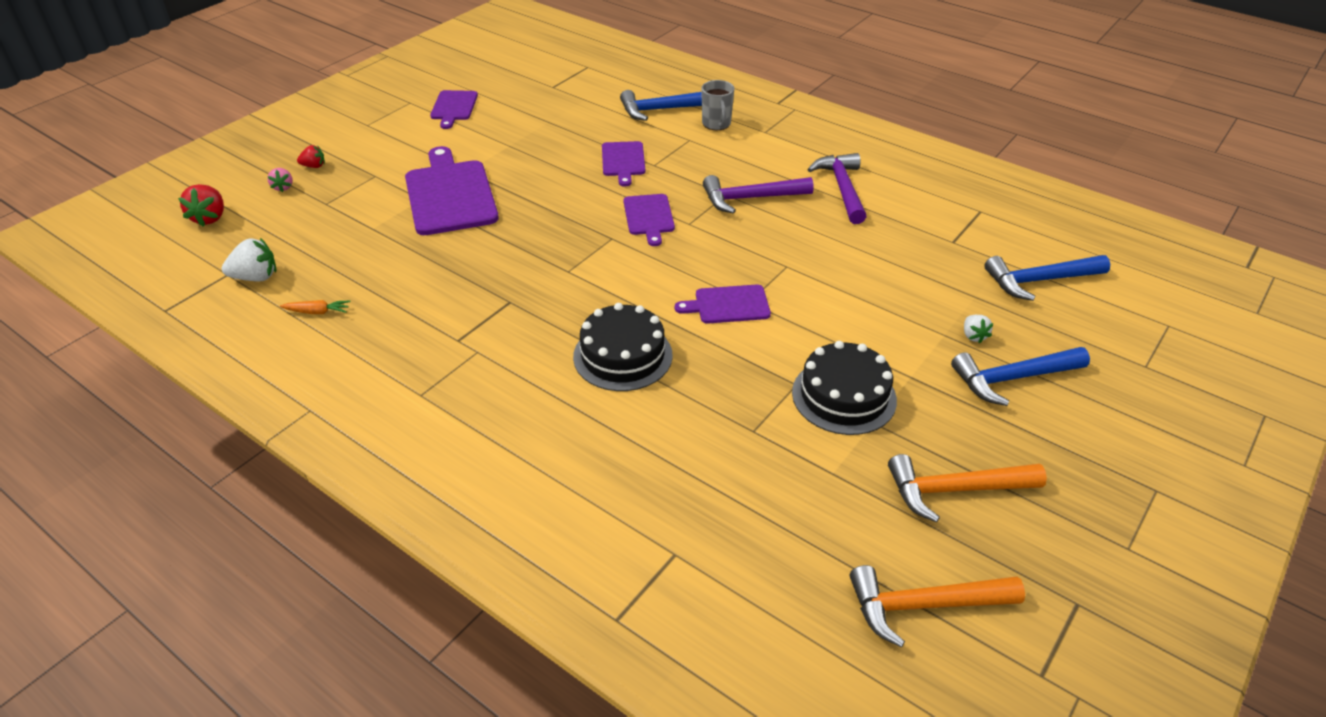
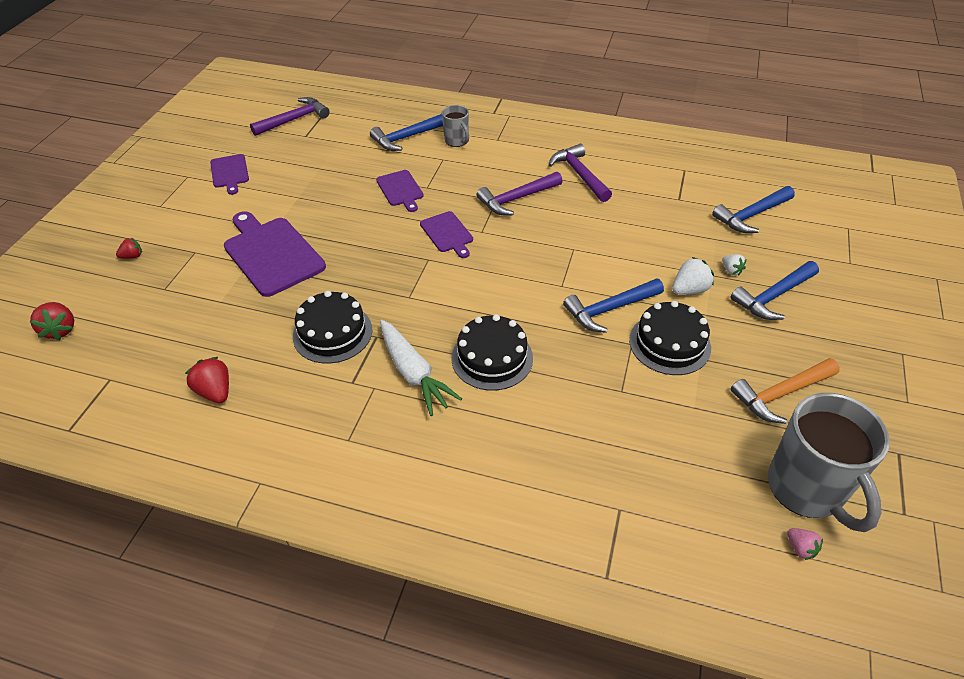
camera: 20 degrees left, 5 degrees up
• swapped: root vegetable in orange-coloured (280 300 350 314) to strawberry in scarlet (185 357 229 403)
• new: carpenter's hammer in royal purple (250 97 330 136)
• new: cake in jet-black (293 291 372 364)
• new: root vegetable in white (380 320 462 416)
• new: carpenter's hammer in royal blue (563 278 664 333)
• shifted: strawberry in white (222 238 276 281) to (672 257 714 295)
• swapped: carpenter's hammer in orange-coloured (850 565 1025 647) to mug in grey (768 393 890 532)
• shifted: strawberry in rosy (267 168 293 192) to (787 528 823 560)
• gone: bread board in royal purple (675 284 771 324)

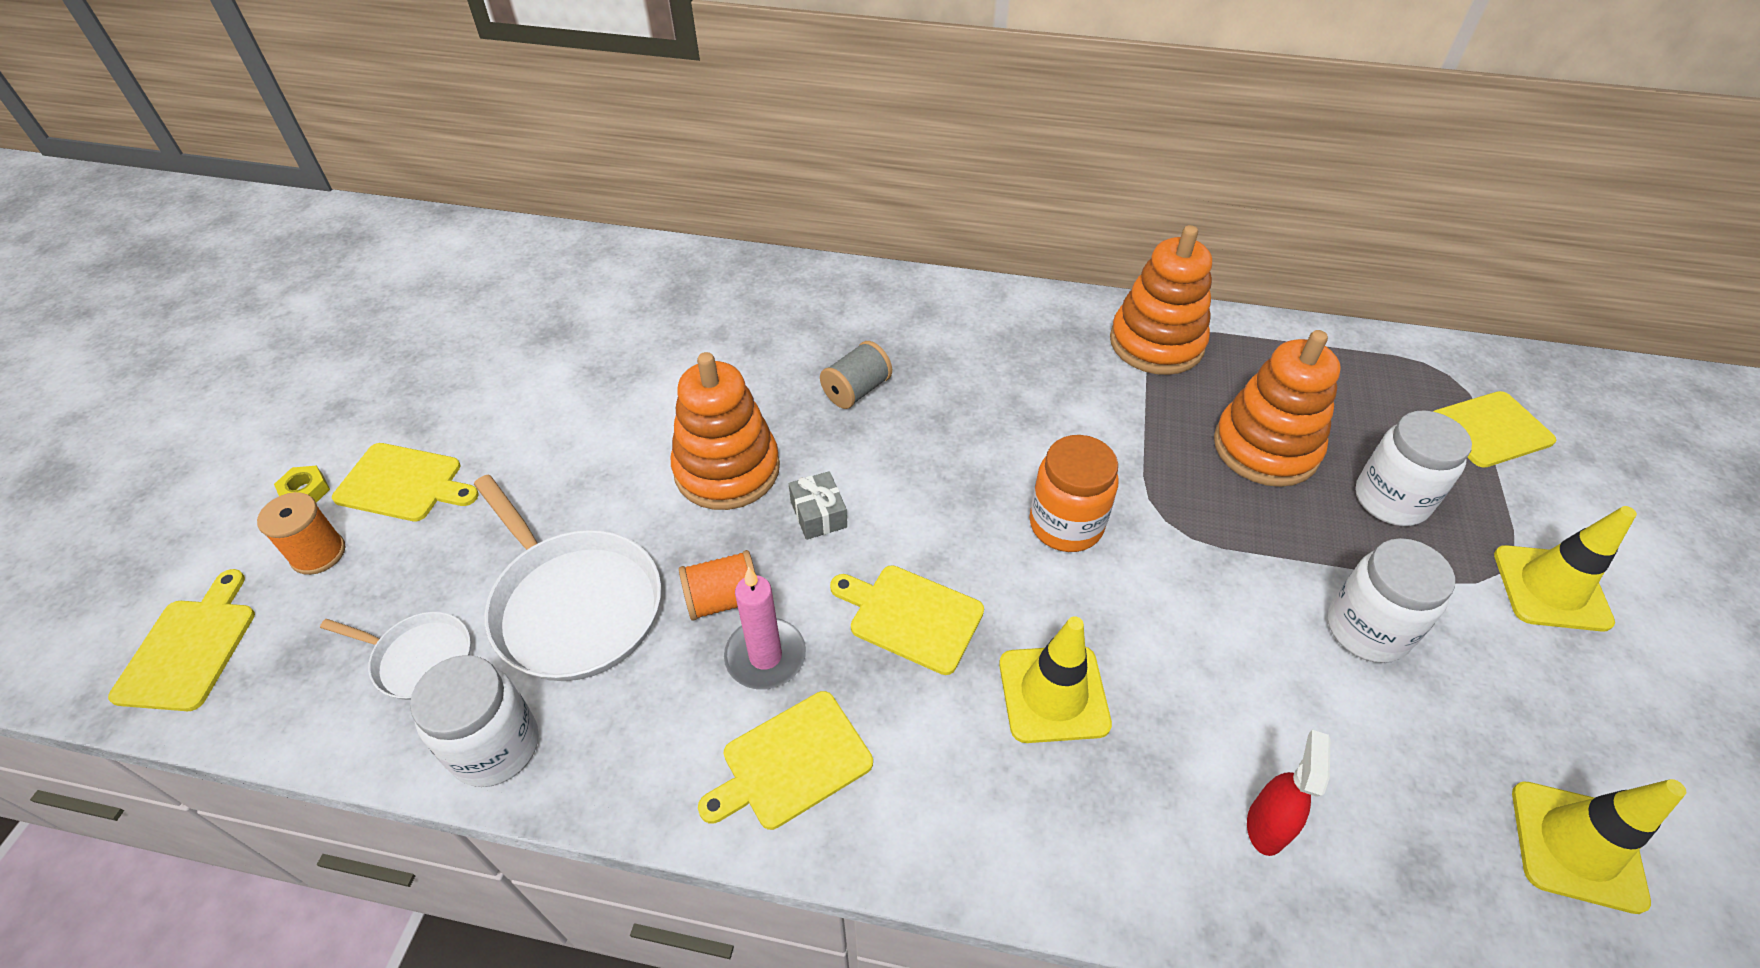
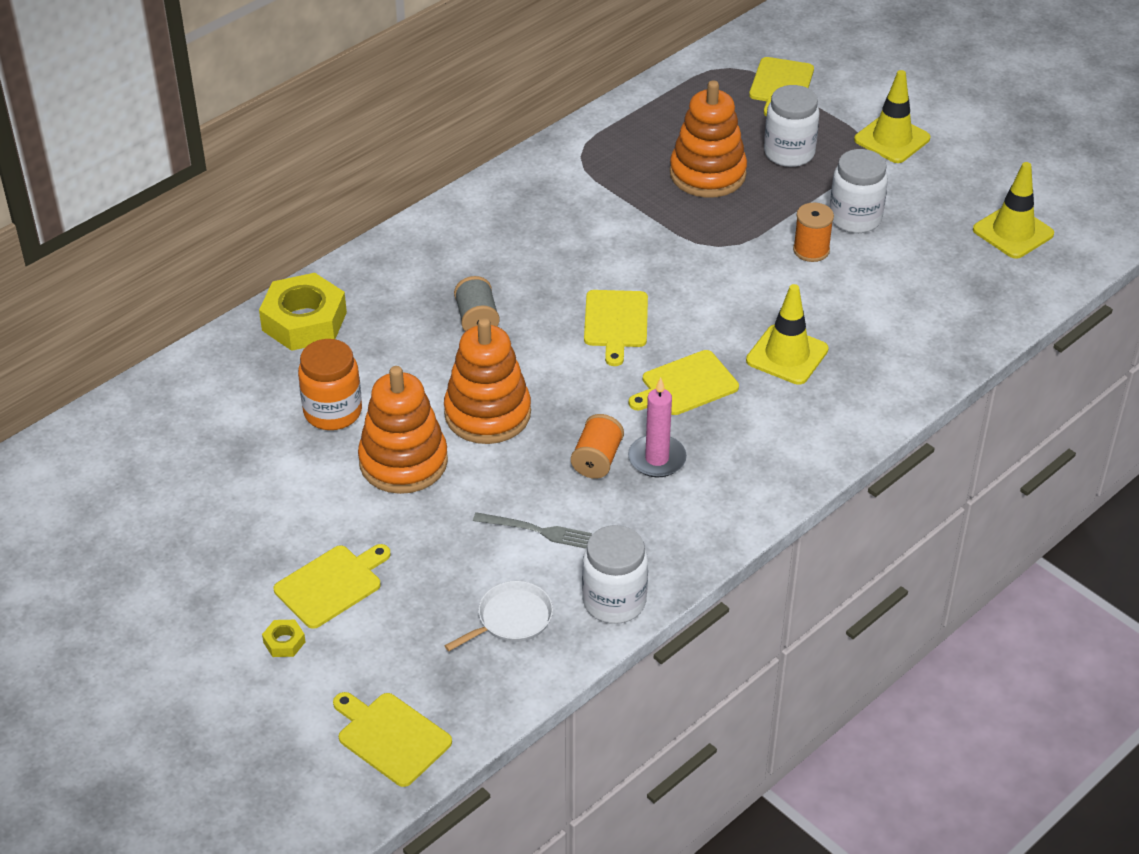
camera: 55 degrees left, 5 degrees down
• new: hexagon nut in bright yellow (259 273 347 351)
• shifted: jar in orange-coloured (1029 435 1119 552) to (298 339 362 430)
• shifted: stacking toy in orange-coloured (1110 225 1212 375) to (358 366 448 494)
• swapped: frying pan in white (474 475 661 681) to table fork in grey (473 512 592 549)
• shifted: bread board in bright yellow (698 691 873 830) to (584 290 648 366)
• shifted: spool in orange-coloured (257 492 345 575) to (793 203 834 262)
• gone: wrapped gift in grey (789 471 847 540)
• gone: sprayer in scarlet (1247 730 1330 856)

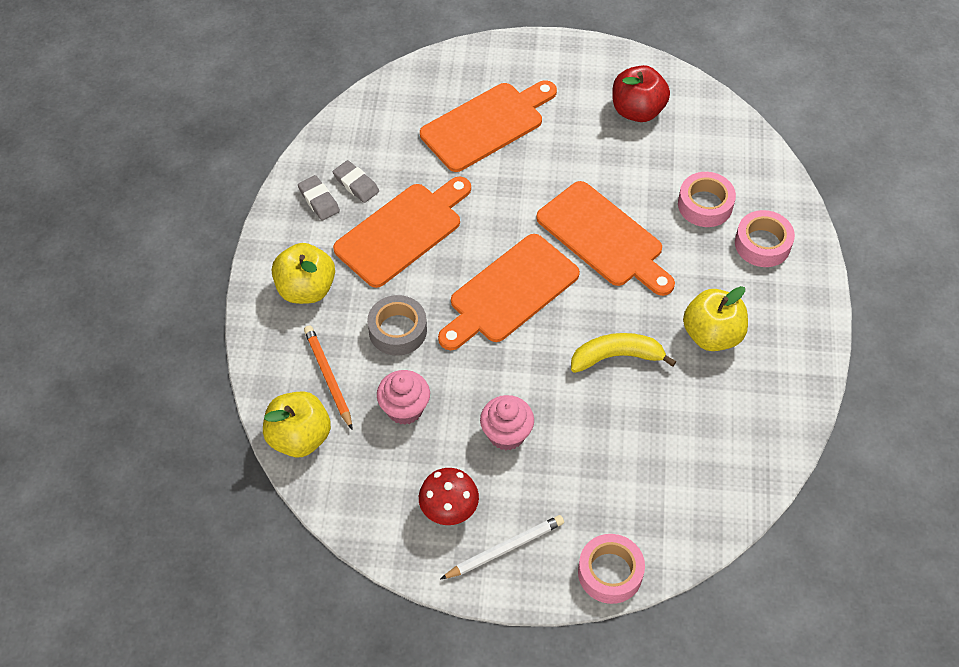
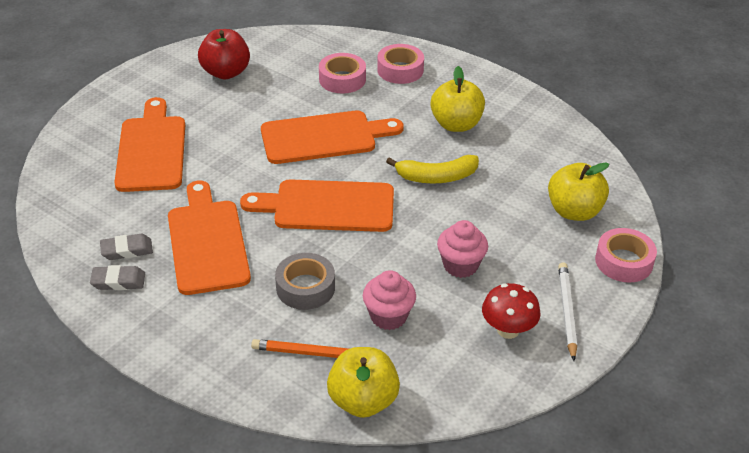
camera: 60 degrees left, 15 degrees down
• rotated: bread board in orange-coloured (438 234 580 350) = (240 179 394 232) 105 degrees clockwise
• rotated: banana fruit in bright yellow (571 333 676 373) = (386 155 479 184) 120 degrees counterclockwise
• shifted: apple fruit in bright yellow (272 243 335 304) to (548 162 609 221)

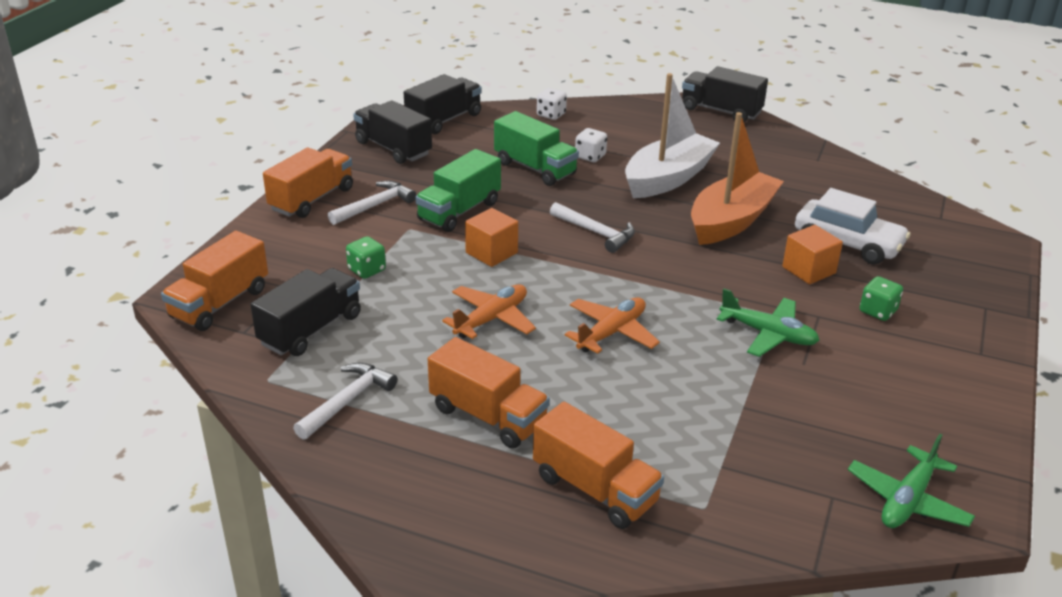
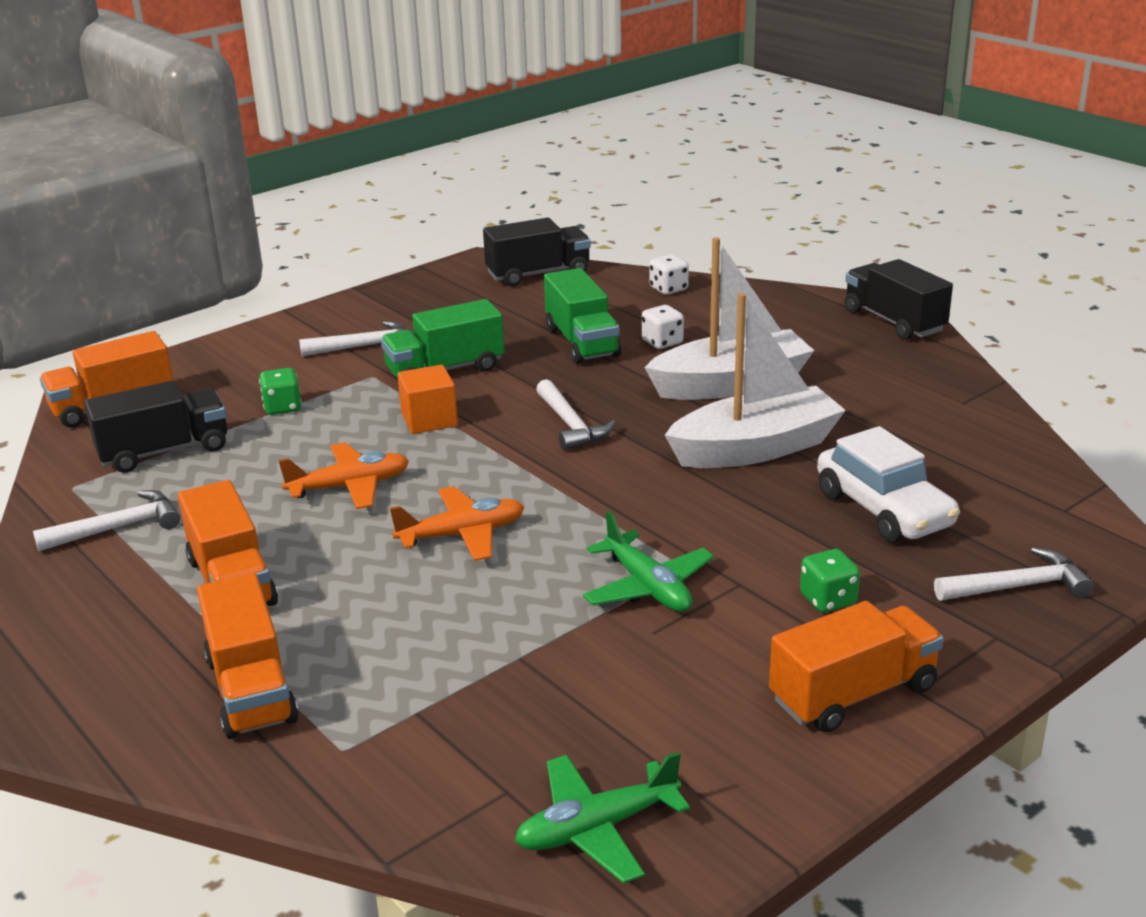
camera: 30 degrees right, 5 degrees down
• repainted: boat in orange-coloured (691 112 784 245) to boat in white (665 293 846 468)
• shifted: lorry in orange-coloured (263 148 353 218) to (769 601 944 732)
• new: carpenter's hammer in white (934 547 1094 601)
• gone: lorry in jet-black (353 100 432 164)
• gone: solid cube in orange-coloured (782 225 843 284)

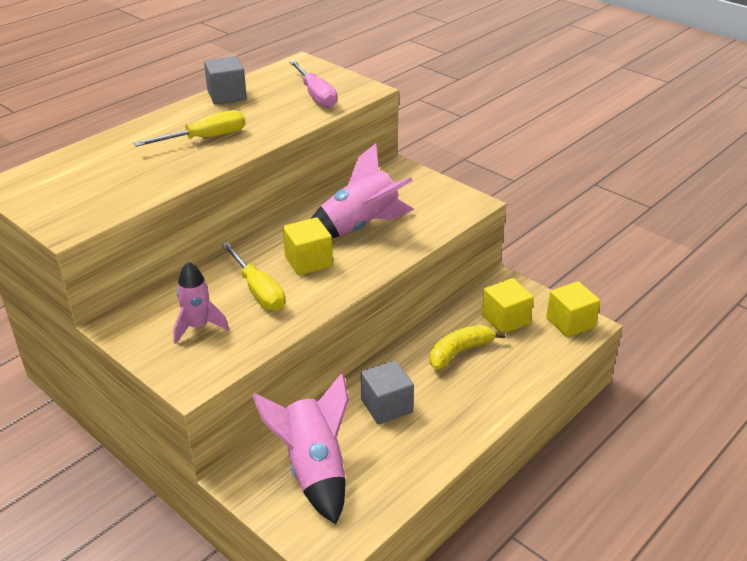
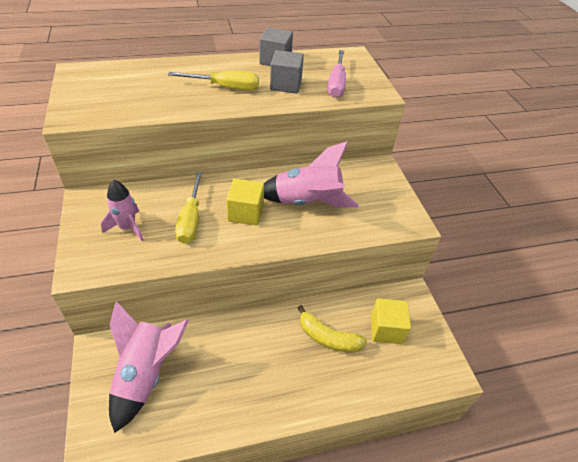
camera: 30 degrees right, 10 degrees up
• shifted: solid cube in grey (361 360 414 424) to (270 50 304 93)
• rotated: banana fruit in bright yellow (430 325 505 370) = (298 305 367 353) 150 degrees counterclockwise
• gone: solid cube in bright yellow (546 281 600 337)

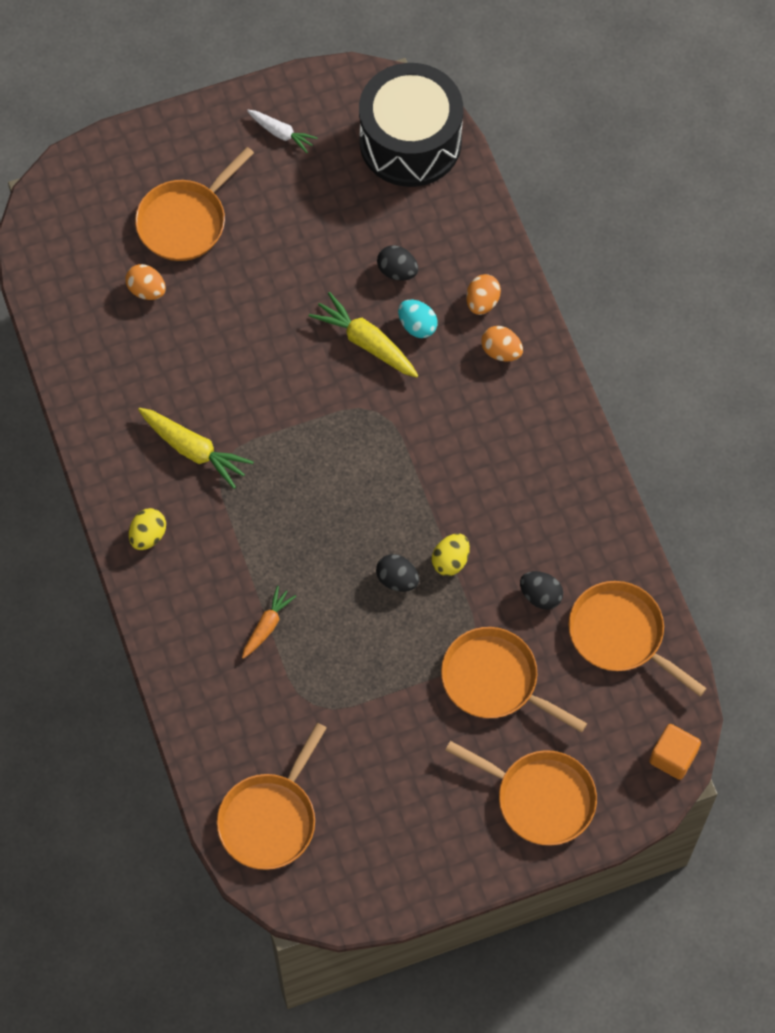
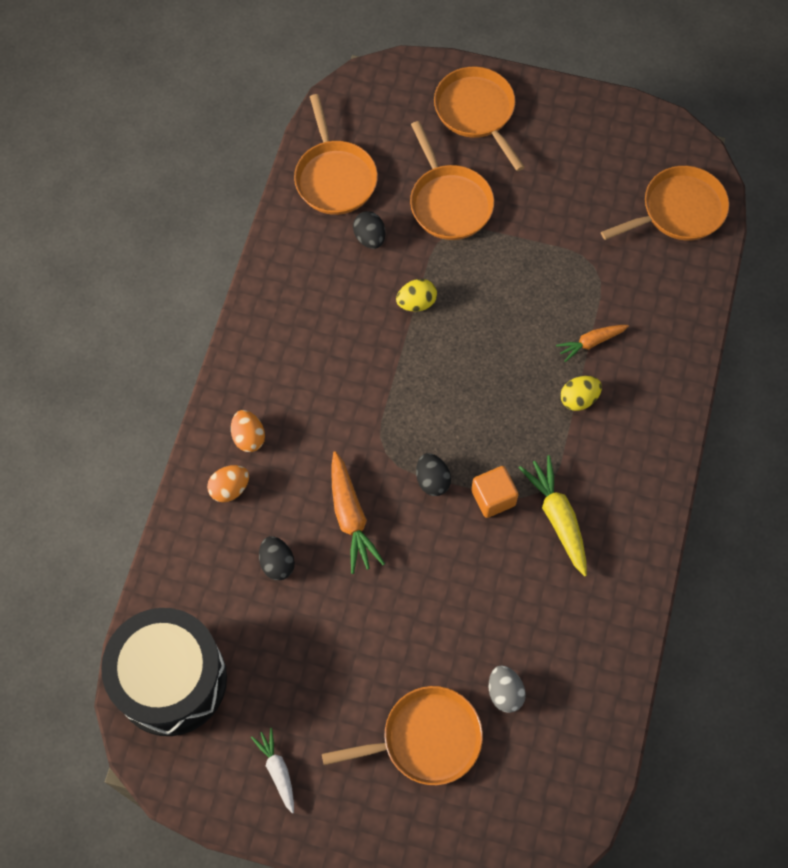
camera: 145 degrees left, 0 degrees up
• repainted: root vegetable in bright yellow (309 292 419 378) to root vegetable in orange-coloured (332 451 385 574)
• shifted: toy egg in jet-black (376 554 419 592) to (416 453 451 496)
• shifted: solid cube in orange-coloured (649 724 701 780) to (471 466 519 518)
• repainted: toy egg in orange-coloured (125 264 166 300) to toy egg in grey (489 665 526 713)
• shifted: toy egg in bright yellow (129 508 166 550) to (561 376 602 411)
• gone: toy egg in turquoise (398 300 438 338)

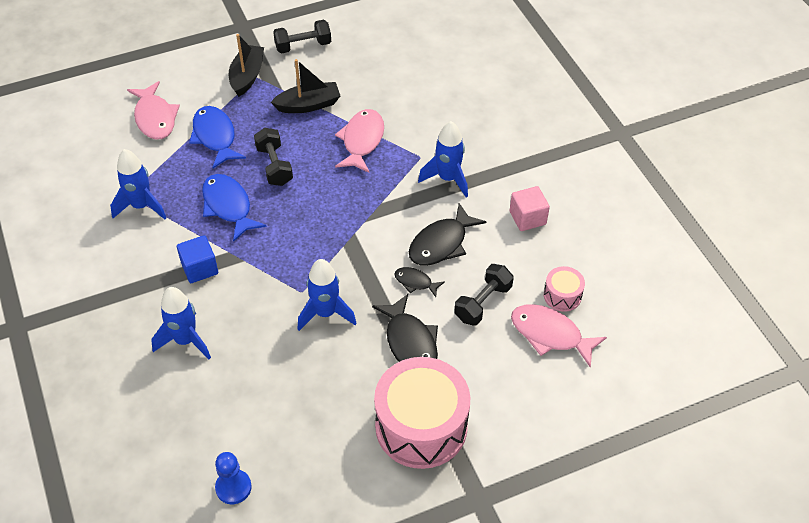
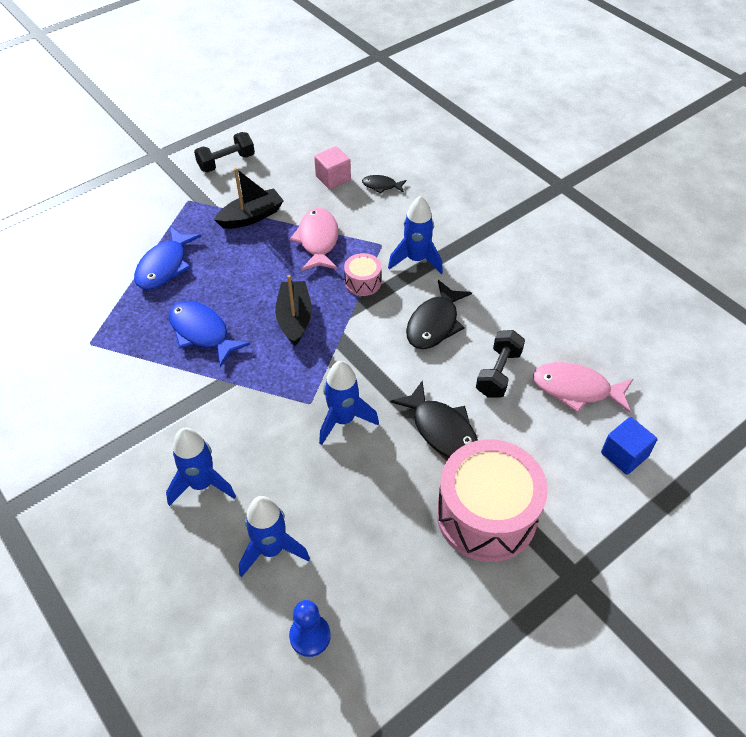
camera: 15 degrees left, 0 degrees up
• rotated: toy fish in royal blue (189 106 246 168) = (134 226 202 290) 120 degrees counterclockwise
• shifted: spaceship in royal blue (110 149 166 219) to (239 496 310 577)
• shifted: boat in jet-black (229 34 264 97) to (275 275 312 346)
• shifted: solid cube in rosy (510 186 550 231) to (314 146 351 189)
• shifted: snare drum in rosy (544 266 585 312) to (344 253 381 296)
• shifted: toy fish in jet-black (394 267 445 297) to (362 175 407 193)
• shifted: solid cube in royal blue (177 235 218 283) to (601 417 657 475)
• gone: toy fish in rosy (127 81 180 140)
• gone: dumbbell in jet-black (254 128 293 186)

